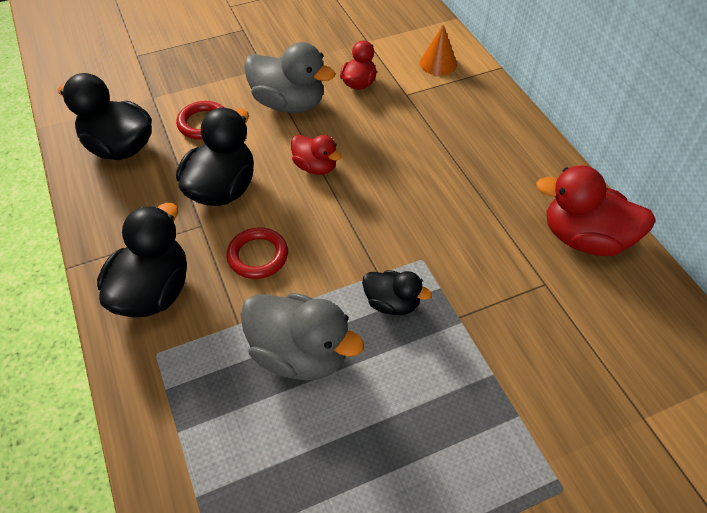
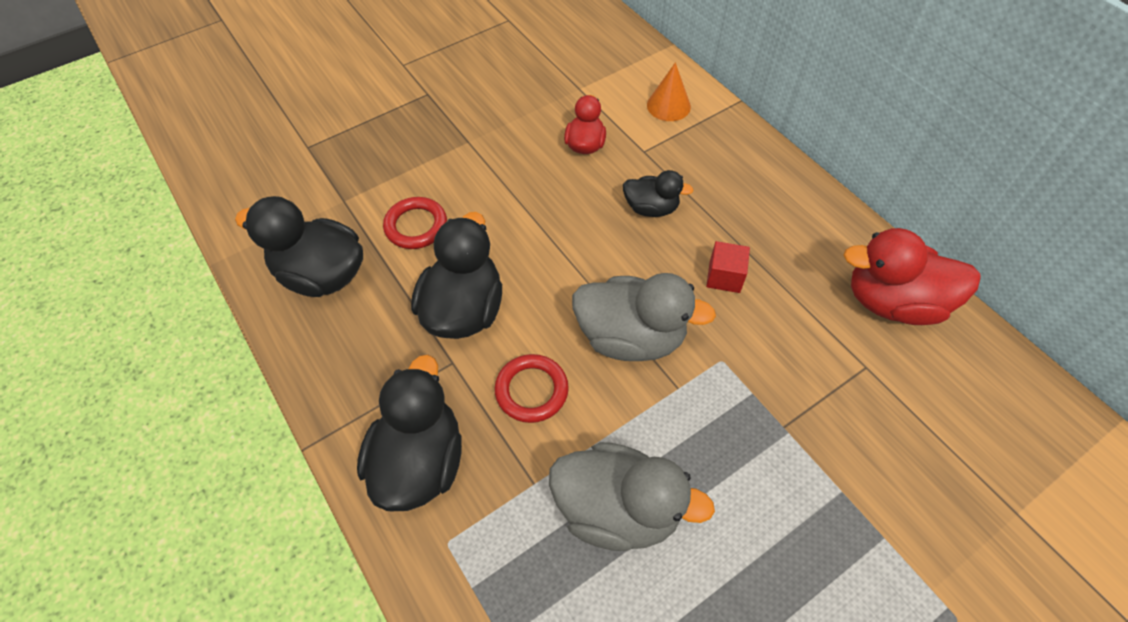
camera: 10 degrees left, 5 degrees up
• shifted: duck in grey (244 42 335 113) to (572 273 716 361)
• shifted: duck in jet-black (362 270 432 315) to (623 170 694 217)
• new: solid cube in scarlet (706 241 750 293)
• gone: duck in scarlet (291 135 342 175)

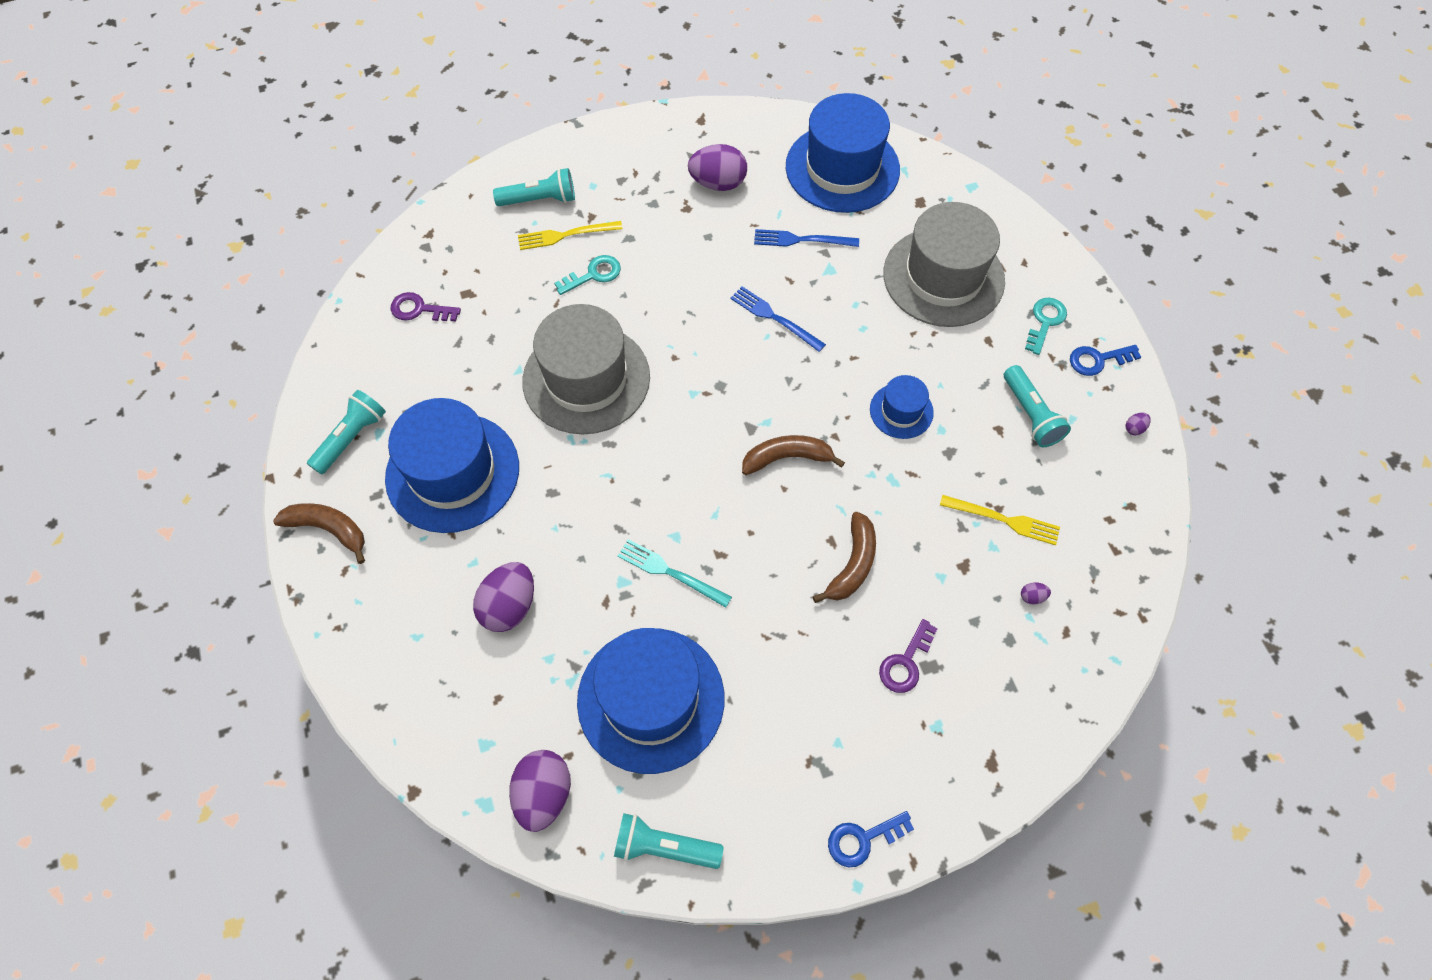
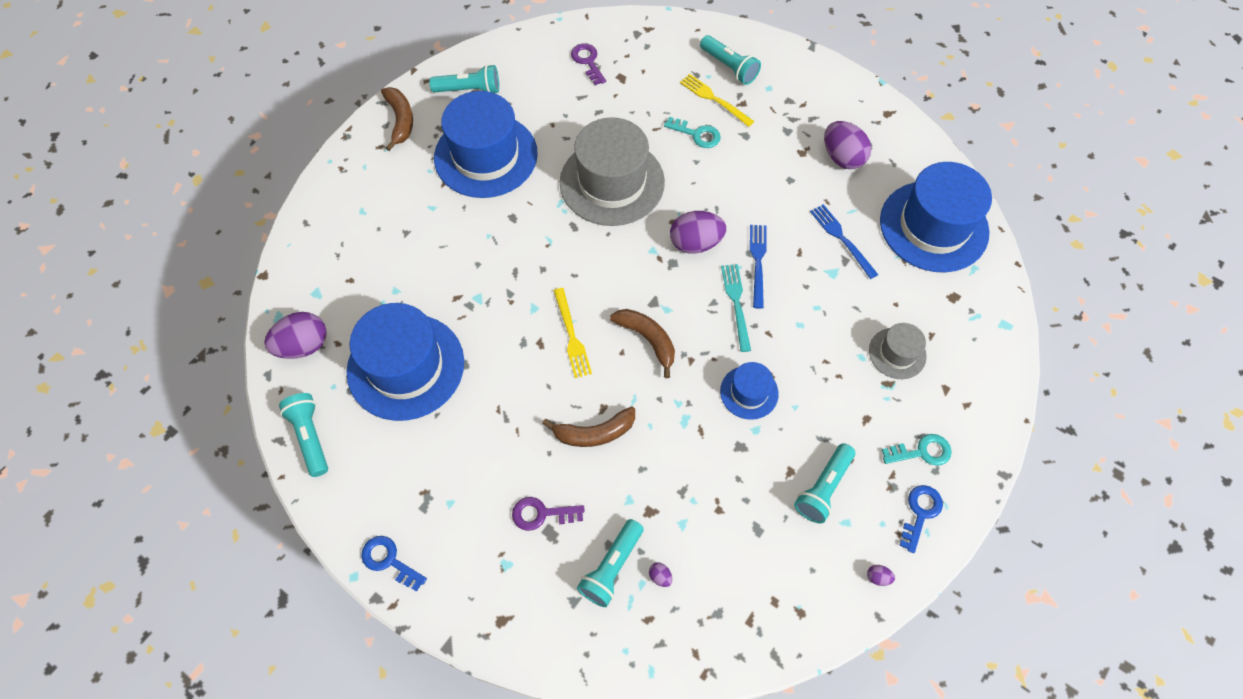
camera: 55 degrees right, 0 degrees up
• shifted: table fork in bright yellow (940 495 1060 545) to (554 288 592 378)
• new: flashlight in turquoise (577 519 644 607)
• shifted: toy egg in royal purple (473 562 534 632) to (670 211 726 254)
• shifted: table fork in turquoise (618 539 732 608) to (721 264 751 352)
• scaled: tall hat in grey (883 202 1005 327) = (869 323 927 379) x0.49
• rotated: door key in royal blue (1070 345 1141 376) = (899 485 943 553) 75 degrees clockwise

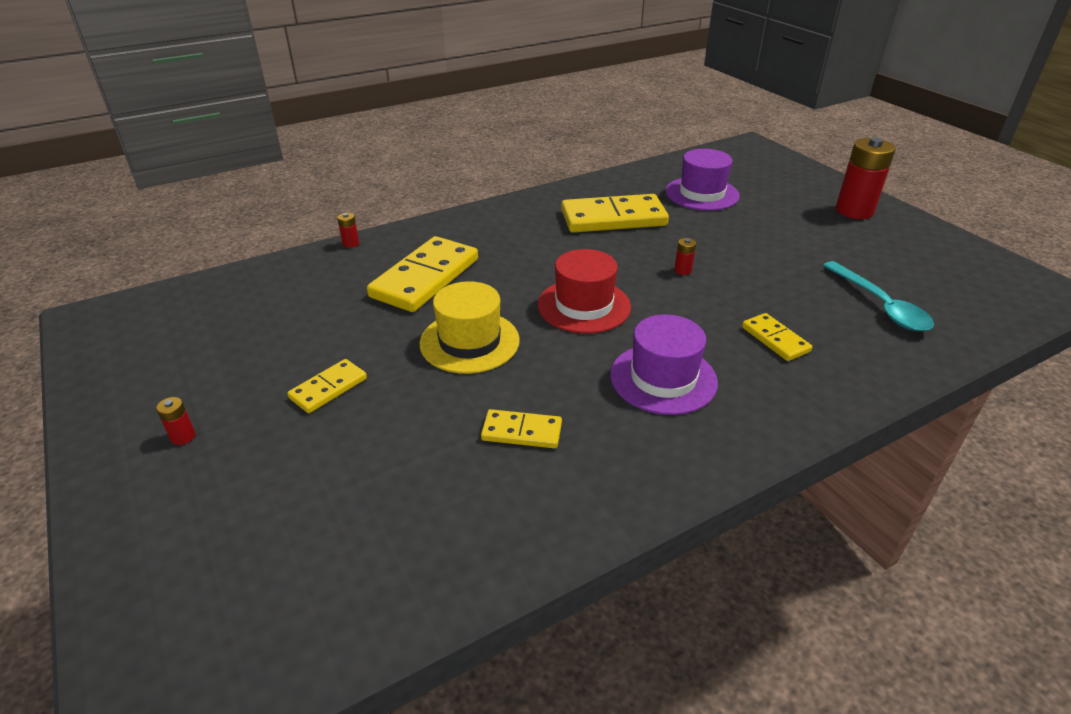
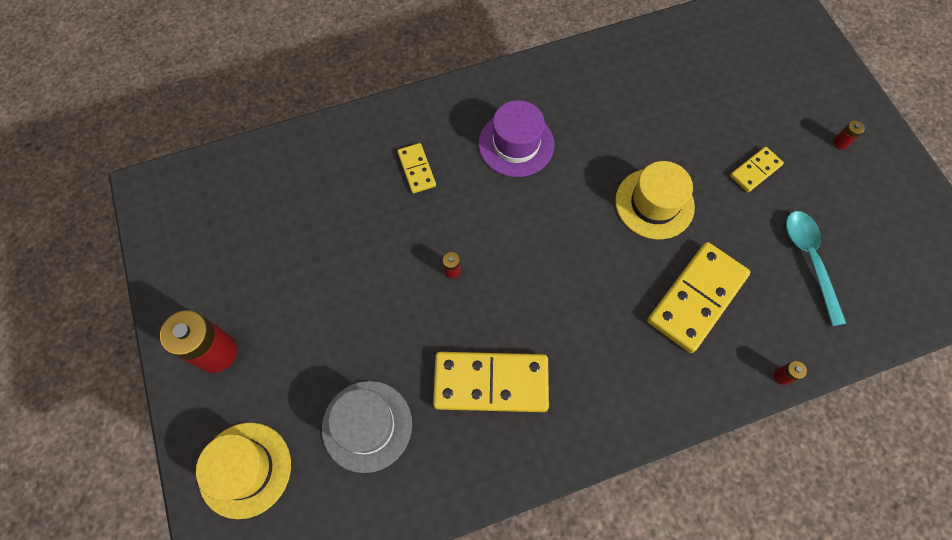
camera: 170 degrees left, 30 degrees up
• new: tall hat in bright yellow (196 422 291 519)
• repainted: tall hat in royal purple (665 149 740 211) to tall hat in grey (322 381 412 473)
• shifted: spoon in turquoise (823 261 934 331) to (786 211 846 326)
• gone: domino tile in bright yellow (481 409 562 448)
• gone: tall hat in scarlet (538 249 631 334)

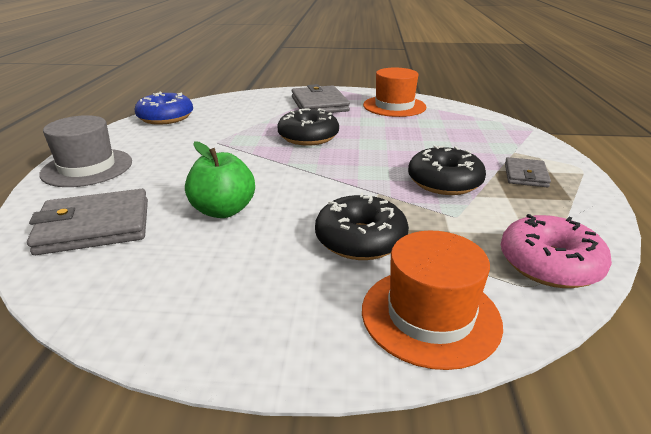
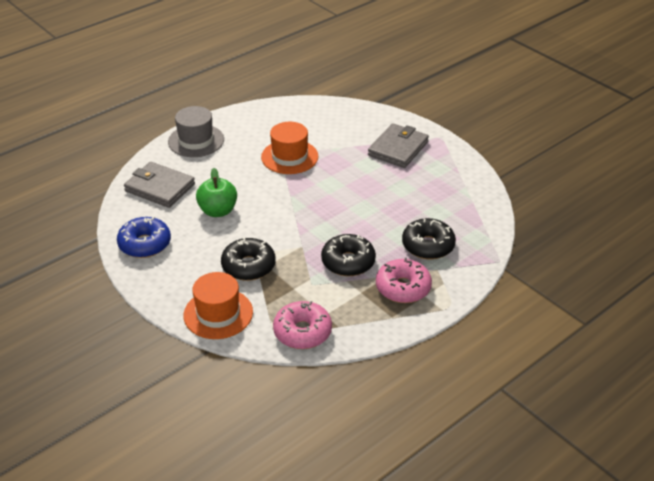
camera: 45 degrees right, 10 degrees up
• shifted: glazed donut in royal blue (134 92 193 125) to (117 217 171 258)
• shifted: tall hat in orange-coloured (363 68 426 117) to (261 122 318 174)
• swapped: card wallet in grey (505 157 551 188) to glazed donut in rosy (376 258 432 303)
• shifted: glazed donut in jet-black (278 108 339 146) to (402 218 456 259)

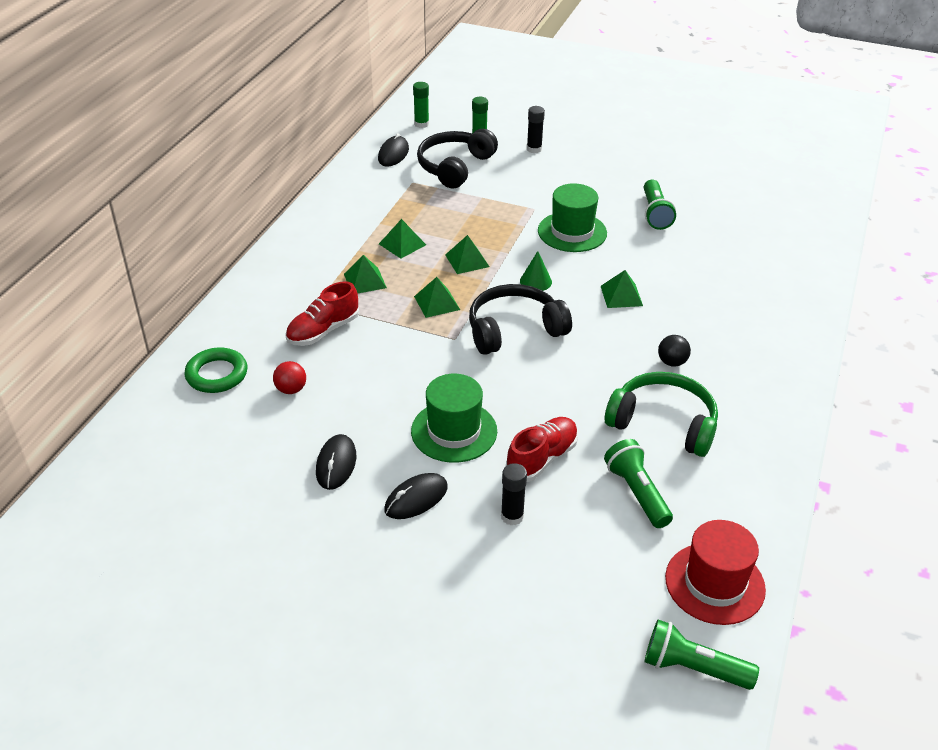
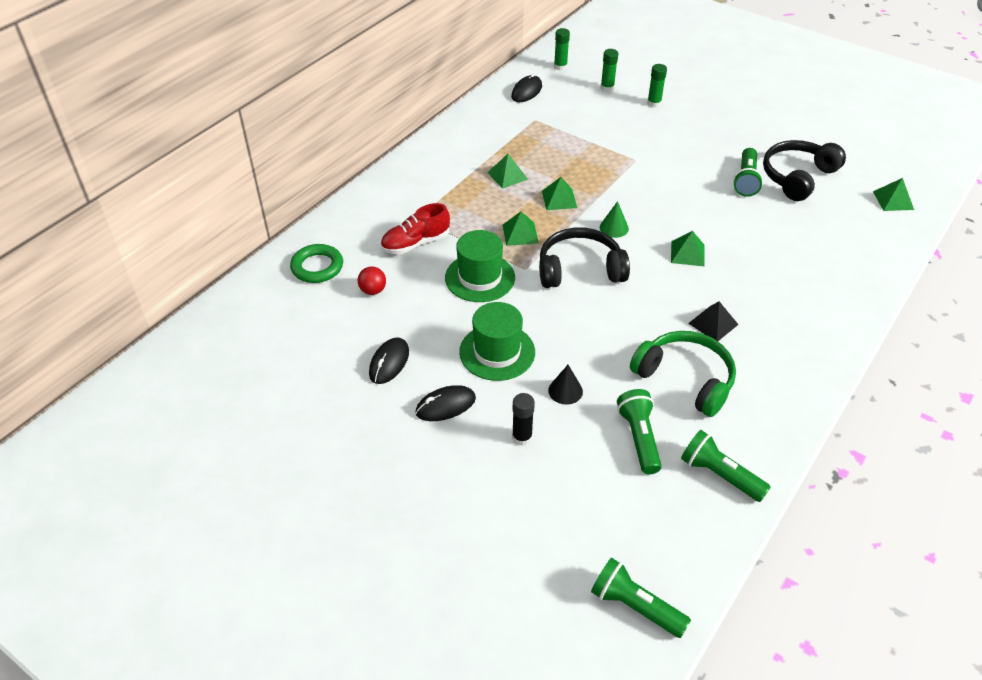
camera: 15 degrees right, 5 degrees up
• shifted: tall hat in green (538 183 607 252) to (445 230 515 302)
• swapped: lace-up shoe in scarlet (506 417 578 482) to cone shape in jet-black (548 365 583 405)
• repainted: glue in jet-black (527 106 545 153) to glue in green (647 64 667 108)
• new: flashlight in green (681 430 771 502)
• swapped: play ball in jet-black (658 335 691 367) to pyramid shape in jet-black (688 301 739 341)
• shifted: over-ear headphones in jet-black (417 129 498 189) to (763 140 846 201)
• shifted: pyramid shape in green (344 255 387 293) to (873 178 914 211)
• gone: tall hat in scarlet (665 520 766 625)

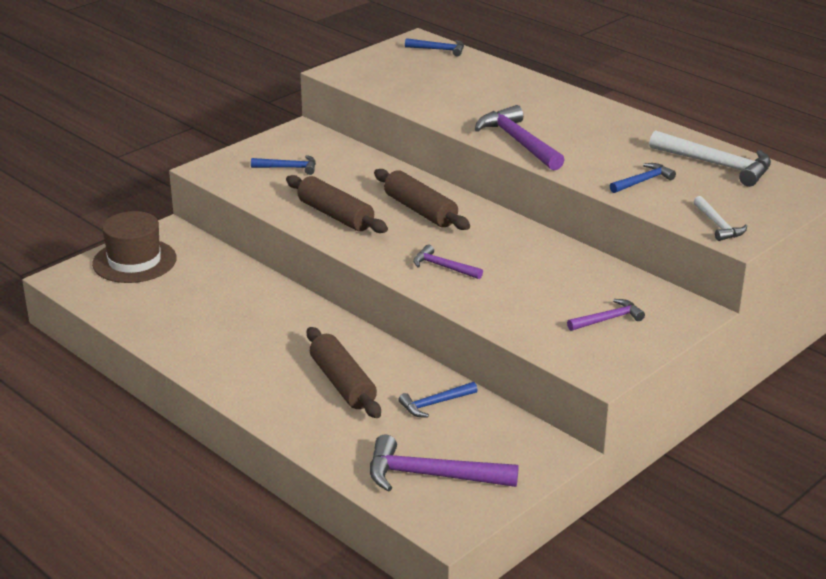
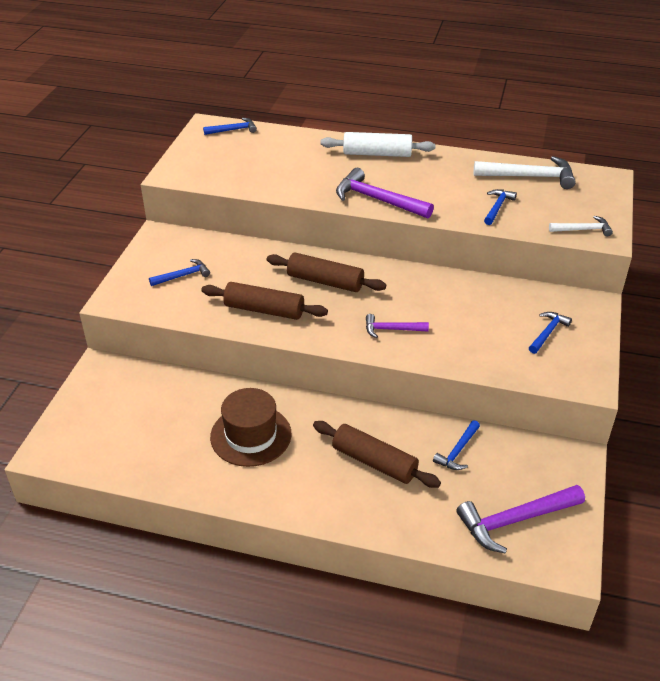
camera: 30 degrees left, 10 degrees up
• shifted: tall hat in dark brown (92 211 177 283) to (210 388 292 467)
• new: rolling pin in white (320 132 436 157)
• repainted: carpenter's hammer in royal purple (567 299 645 331) to carpenter's hammer in royal blue (529 312 572 354)
• rotated: carpenter's hammer in white (693 196 747 241) = (549 216 613 237) 45 degrees counterclockwise

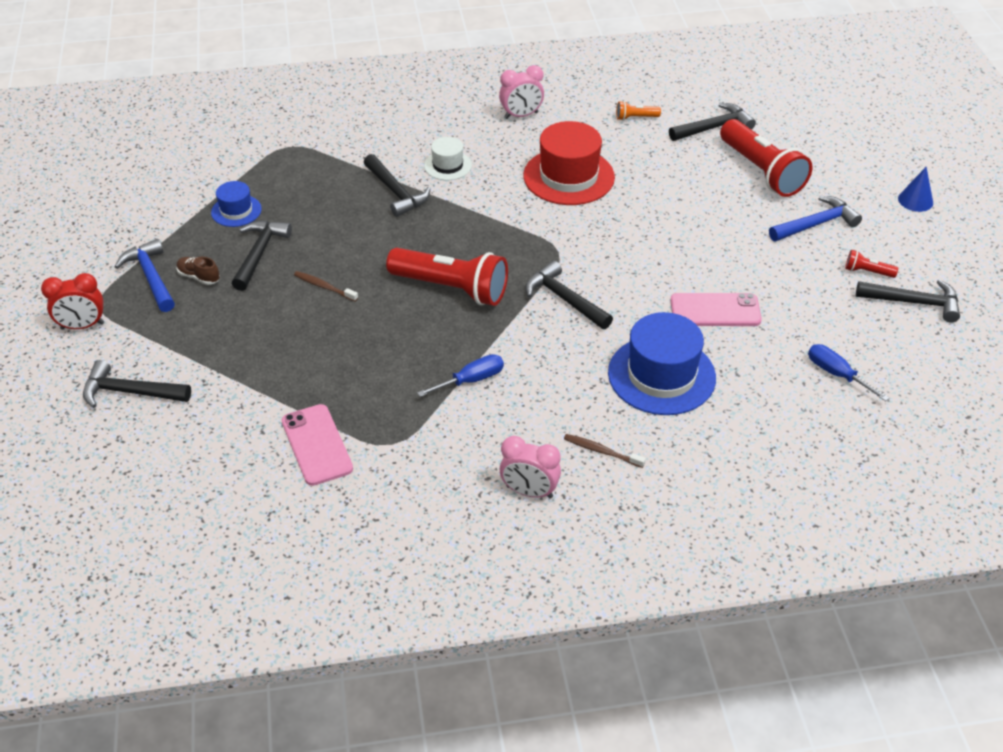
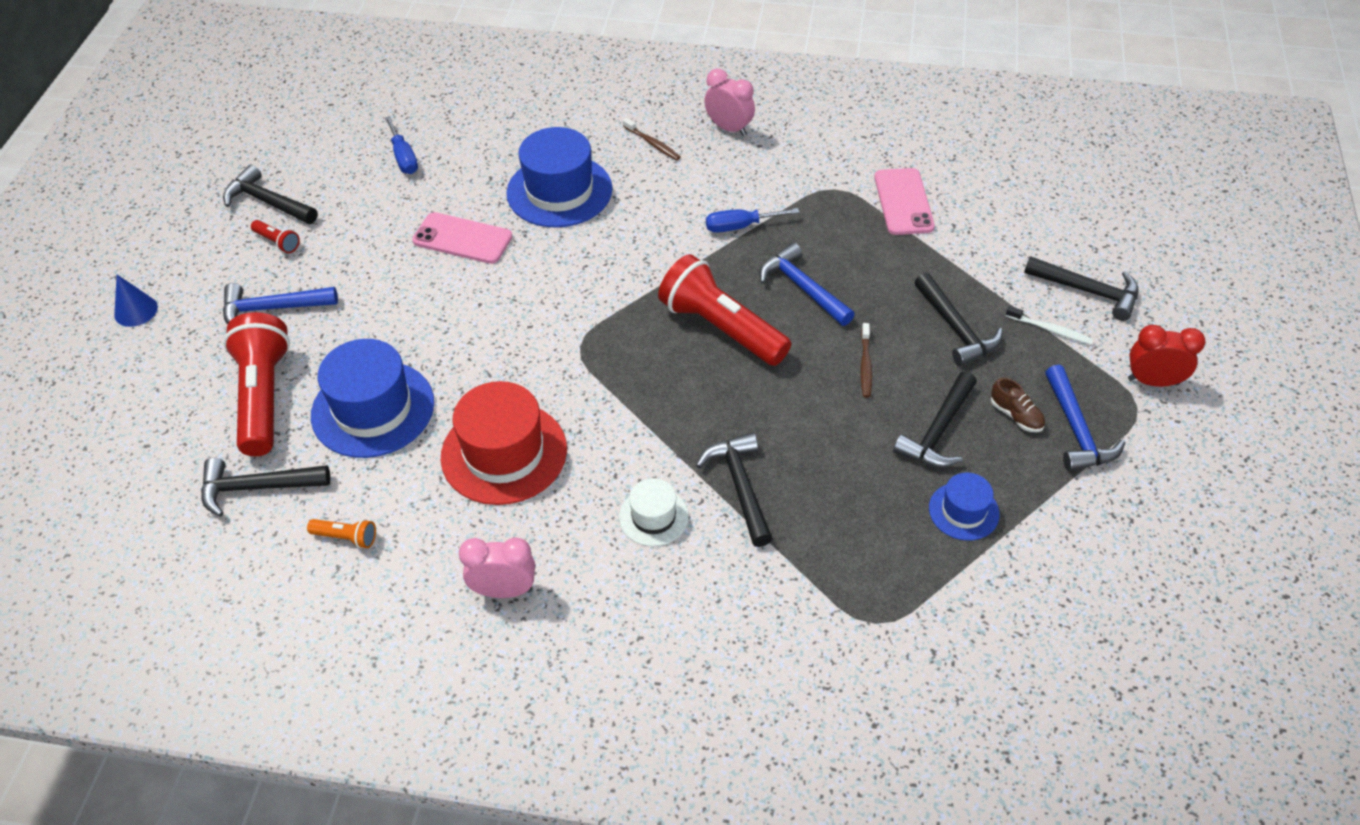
camera: 160 degrees left, 5 degrees up
• new: tall hat in royal blue (311 339 434 458)
• new: carpenter's hammer in royal blue (759 243 855 326)
• rotated: tooth brush in dark brown (294 271 358 302) = (861 323 872 398) 45 degrees clockwise
• shifted: carpenter's hammer in jet-black (525 261 613 329) to (915 273 1003 366)
• new: tooth brush in white (1006 306 1093 345)

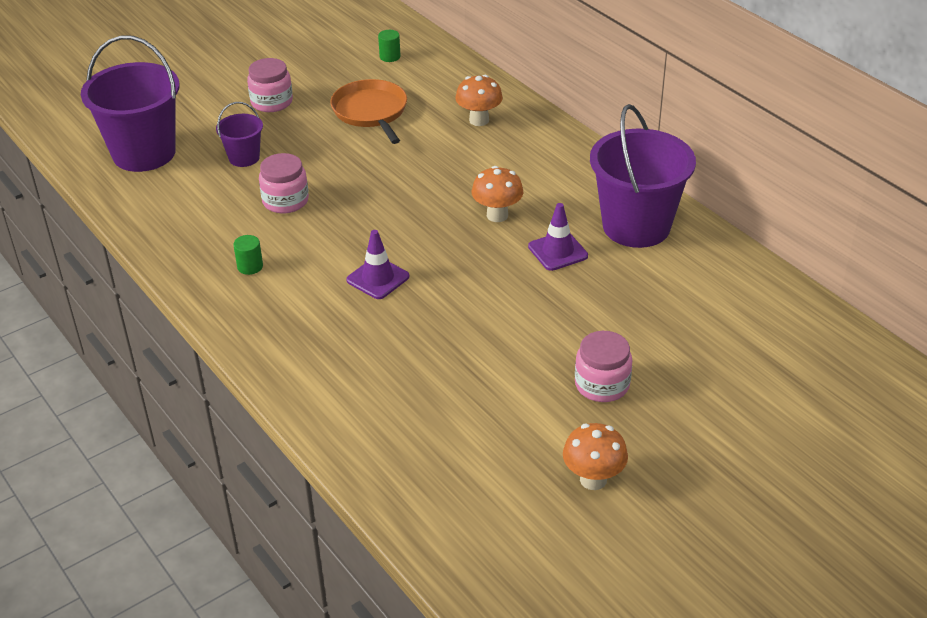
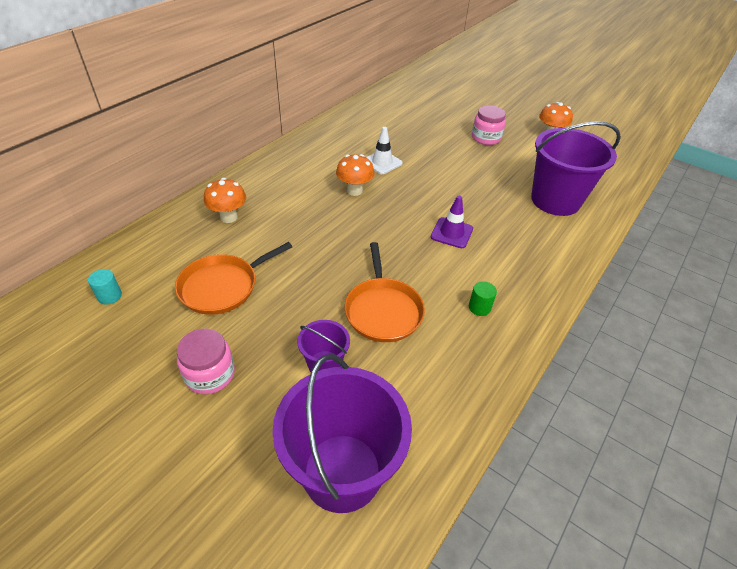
camera: 110 degrees left, 5 degrees up
• repainted: cylinder shape in green (378 30 401 62) to cylinder shape in turquoise (88 269 122 305)
• swapped: jar in rosy (259 153 309 213) to frying pan in orange-coloured (345 242 425 342)
• repainted: road cone in royal purple (528 203 588 271) to road cone in white (366 127 403 174)
• shifted: pail in royal purple (590 104 696 248) to (531 121 621 216)

